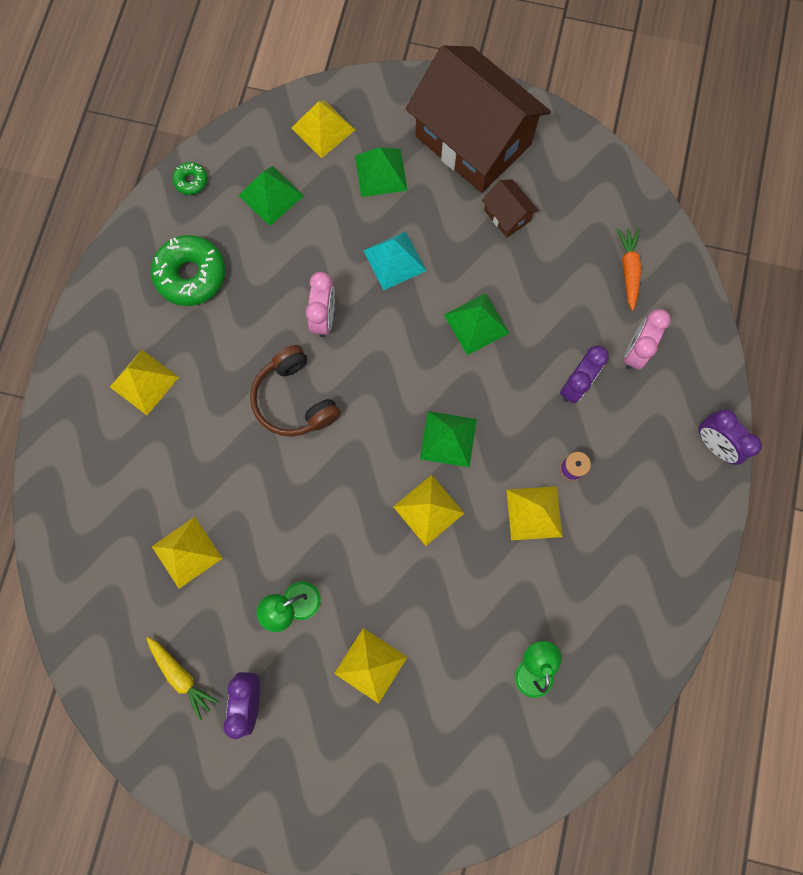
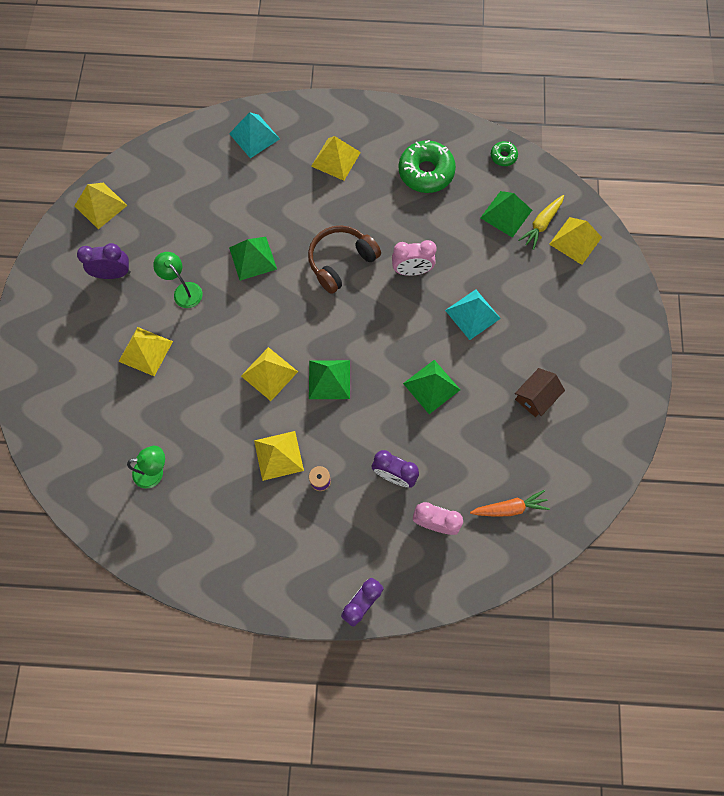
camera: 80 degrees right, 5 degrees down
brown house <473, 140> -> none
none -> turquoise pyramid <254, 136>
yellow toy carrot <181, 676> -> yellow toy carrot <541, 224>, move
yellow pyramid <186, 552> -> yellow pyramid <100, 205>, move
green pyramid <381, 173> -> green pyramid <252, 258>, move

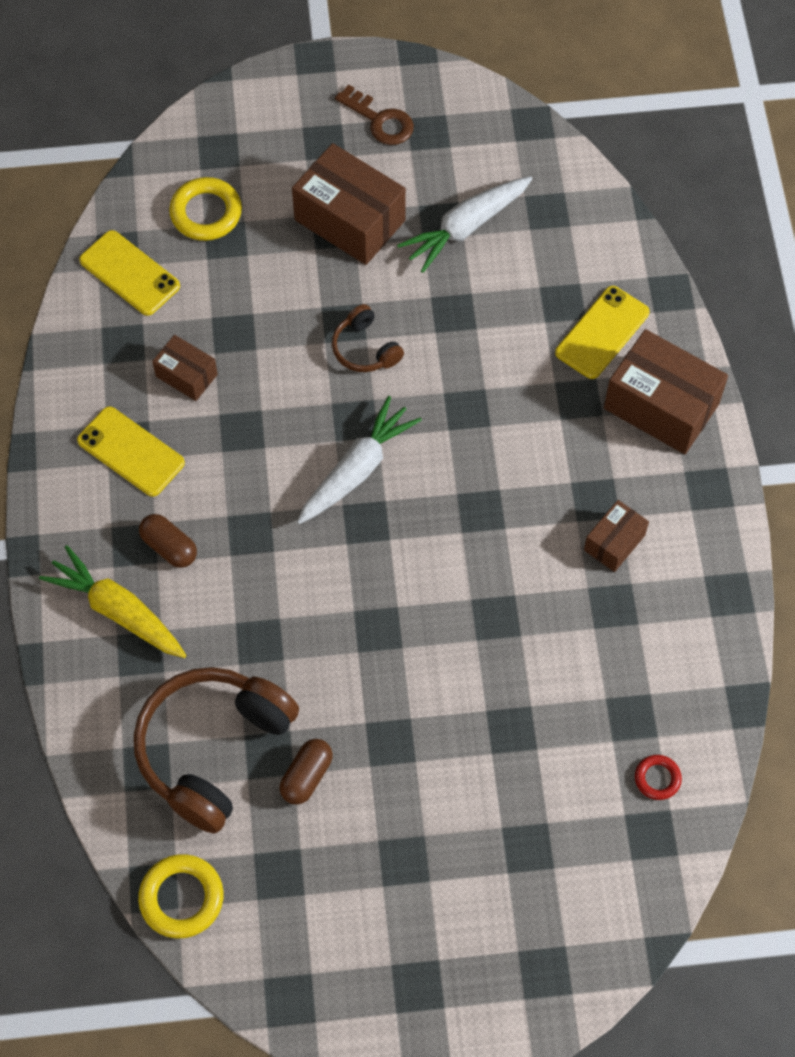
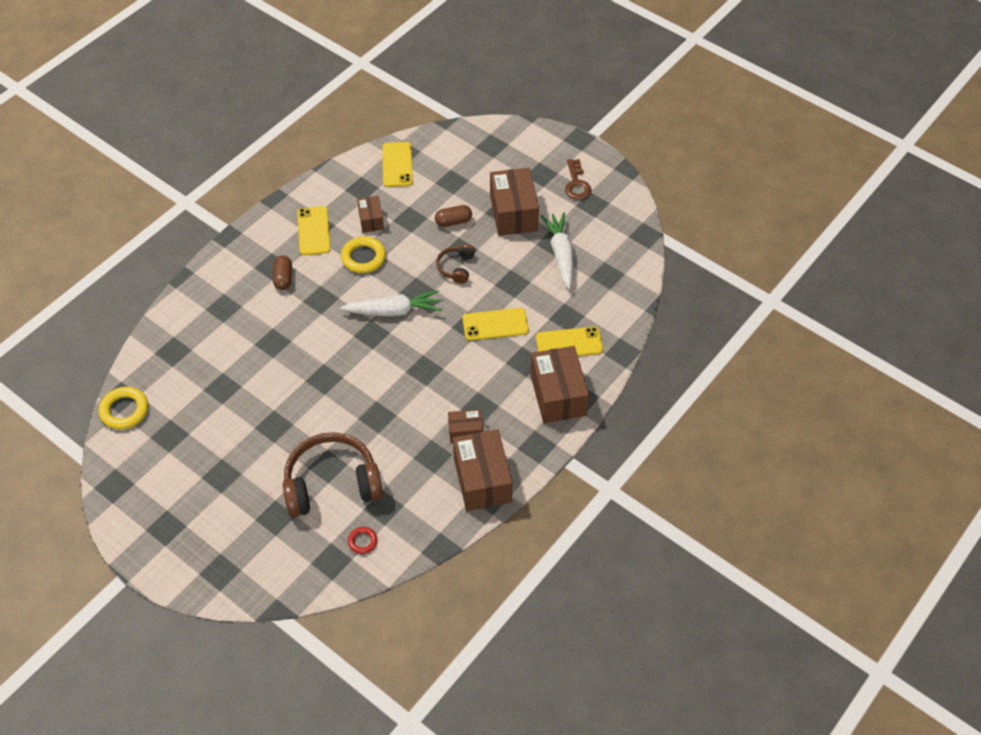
camera: 45 degrees right, 10 degrees down
yellow toy carrot <117, 611> -> none
none -> brown box <482, 480>
none -> yellow phone <495, 324>
brown headphones <213, 750> -> brown headphones <332, 484>, move
yellow ring <206, 213> -> yellow ring <363, 257>, move
brown capsule <306, 776> -> brown capsule <453, 221>, move
pure white toy carrot <466, 227> -> pure white toy carrot <561, 254>, 75 degrees clockwise

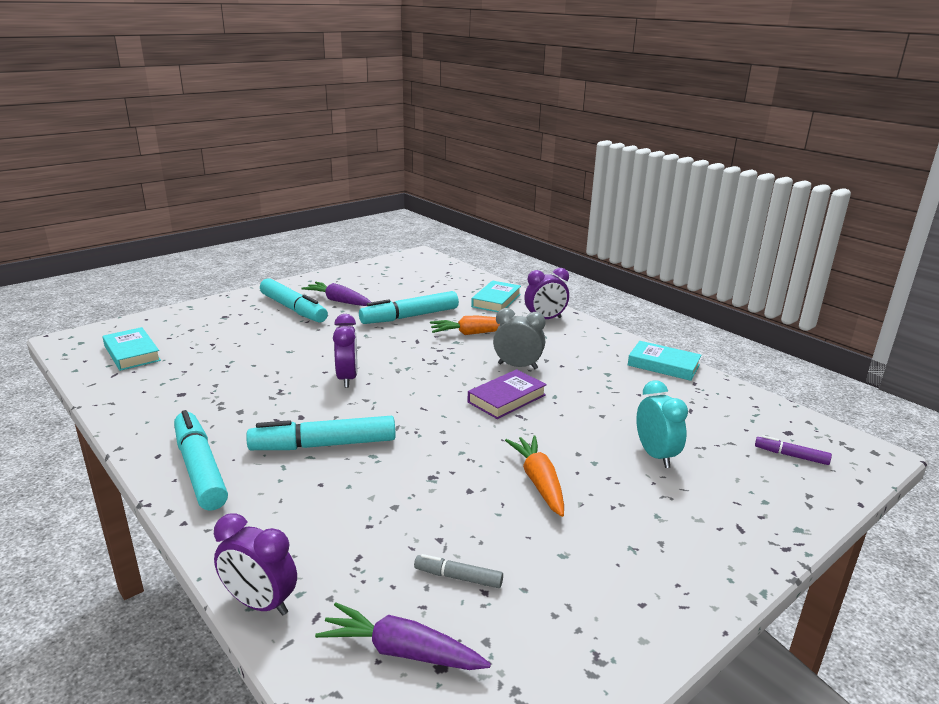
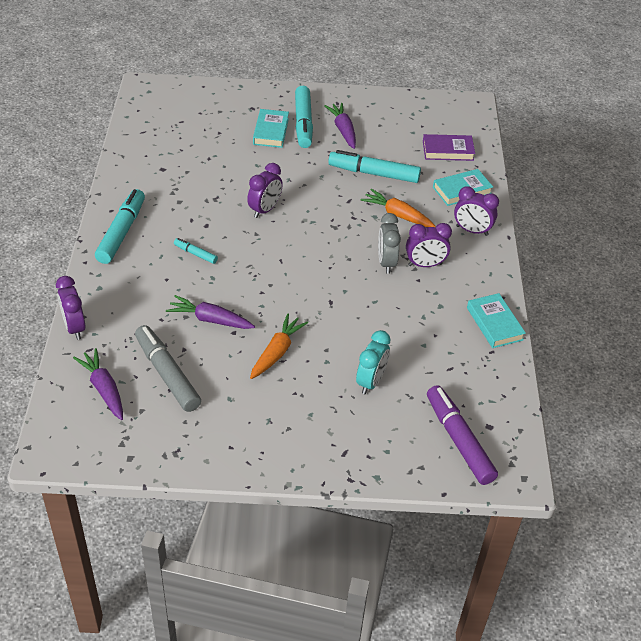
camera: 40 degrees right, 20 degrees up
none -> purple toy carrot <210, 319>
none -> purple bedside clock <425, 265>
turquoise hardback <132, 353> -> turquoise hardback <271, 131>, move
purple hardback <506, 398> -> purple hardback <448, 151>, move
grey bedside clock <517, 366> -> grey bedside clock <386, 262>, 150 degrees counterclockwise
turquoise marker pen <323, 445> -> turquoise marker pen <195, 254>, x0.49
grey marker pen <458, 577> -> grey marker pen <167, 374>, x2.05
purple marker pen <791, 456> -> purple marker pen <458, 440>, x2.05

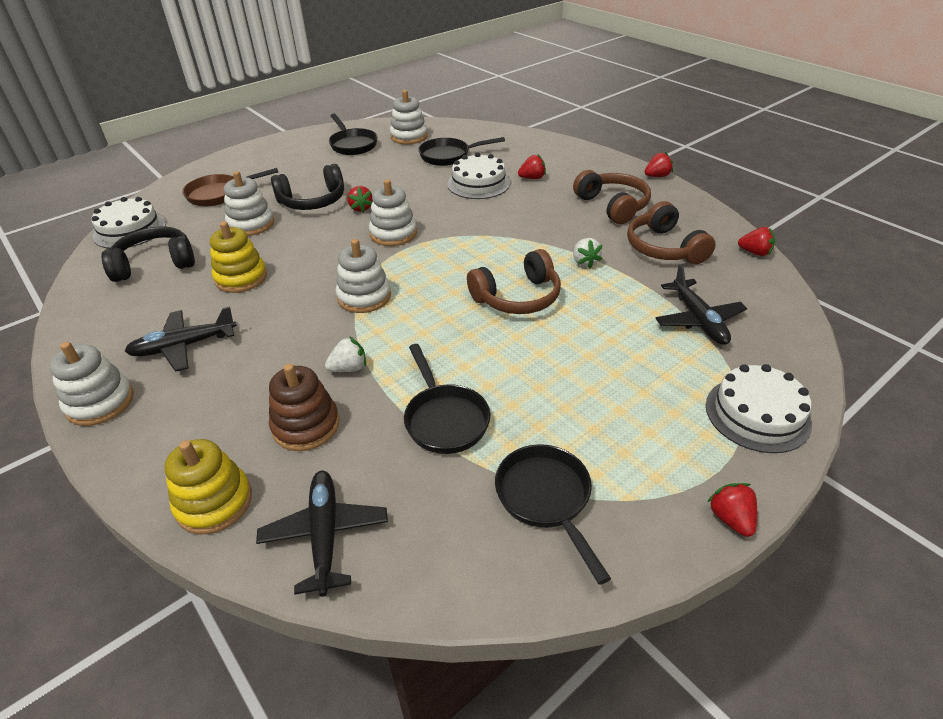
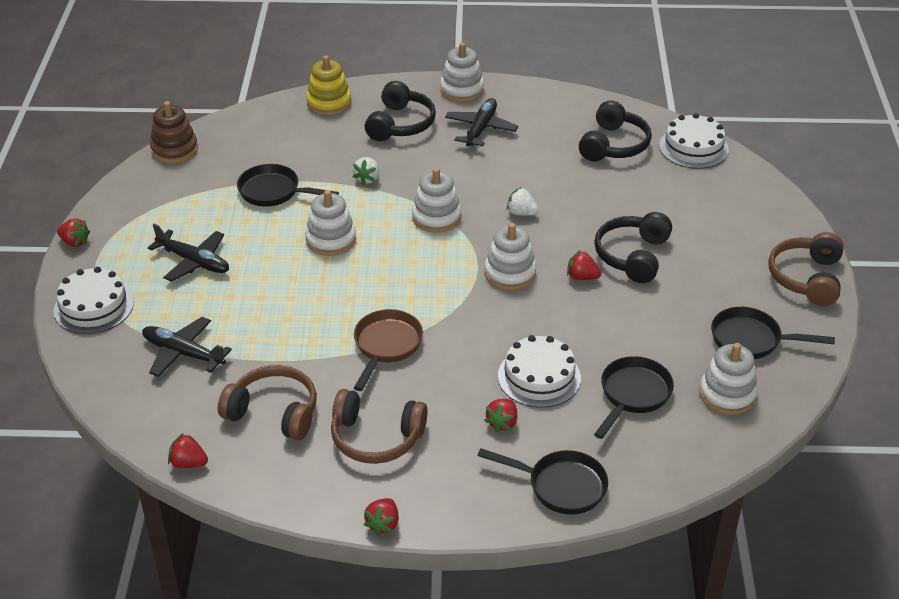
camera: 130 degrees right, 0 degrees up
yellow stacking rings <241, 278> -> none
none -> jet-black headphones <400, 124>
brown skillet <219, 194> -> brown skillet <386, 346>, move
pure white stacking rings <251, 224> -> pure white stacking rings <331, 240>, move
jet-black plane <325, 535> -> jet-black plane <193, 261>, move
brown stacking rings <306, 426> -> brown stacking rings <174, 150>, move
brown headphones <517, 297> -> brown headphones <807, 278>, move
jet-black skillet <546, 499> -> jet-black skillet <561, 486>, move
pure white toy strawberry <584, 262> -> pure white toy strawberry <521, 213>, move
crimson toy strawberry <754, 252> -> crimson toy strawberry <188, 463>, 45 degrees clockwise

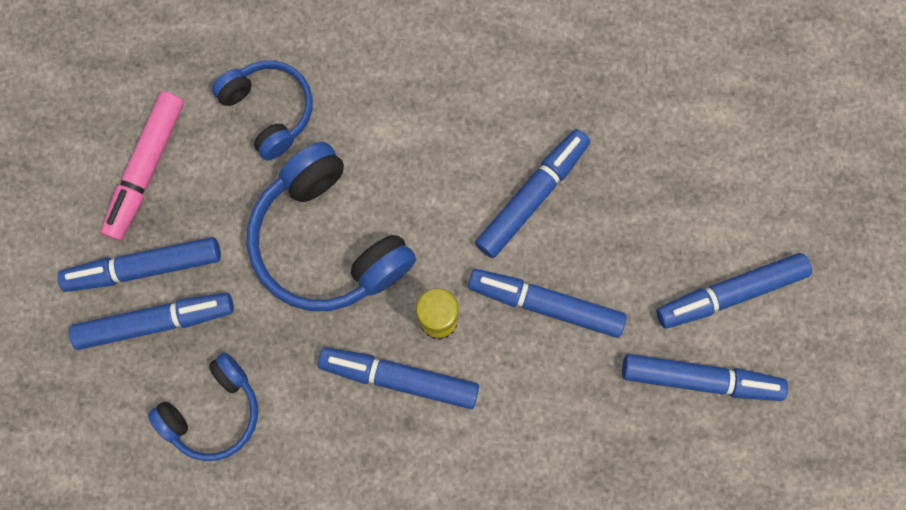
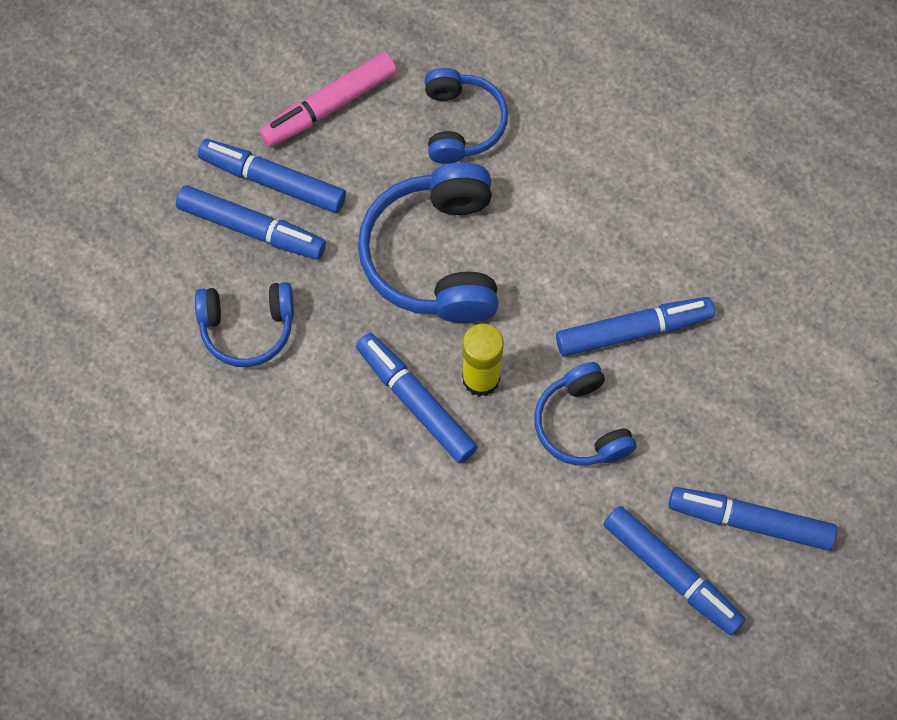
camera: 35 degrees right, 10 degrees down
royal blue marker pen <546, 304> -> royal blue headphones <581, 425>

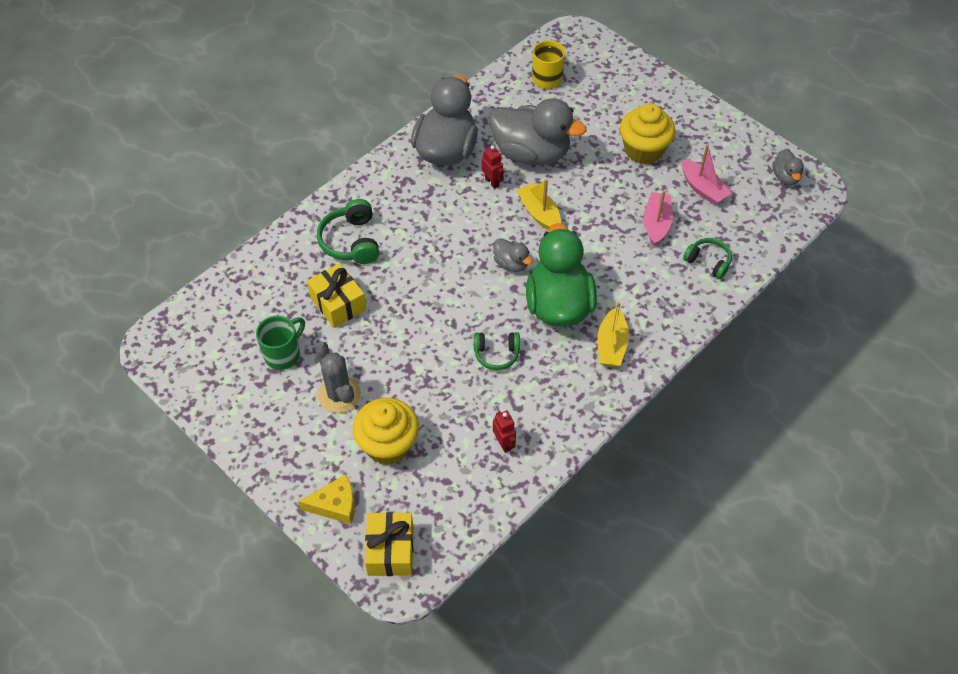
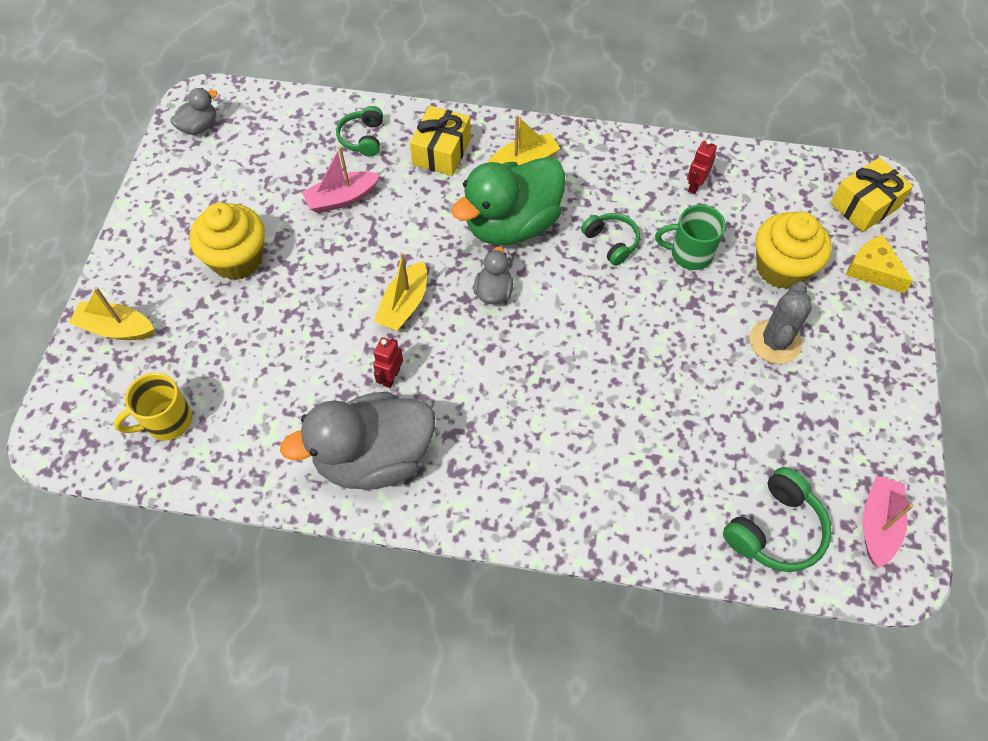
camera: 125 degrees left, 5 degrees up
grey duck <531, 153> -> none
none -> yellow boat <116, 328>
green tea mug <283, 354> -> green tea mug <689, 254>, move
yellow wrapped gift <338, 303> -> yellow wrapped gift <441, 152>, move
green headphones <351, 241> -> green headphones <775, 530>, move
pink boat <702, 188> -> pink boat <877, 524>, move

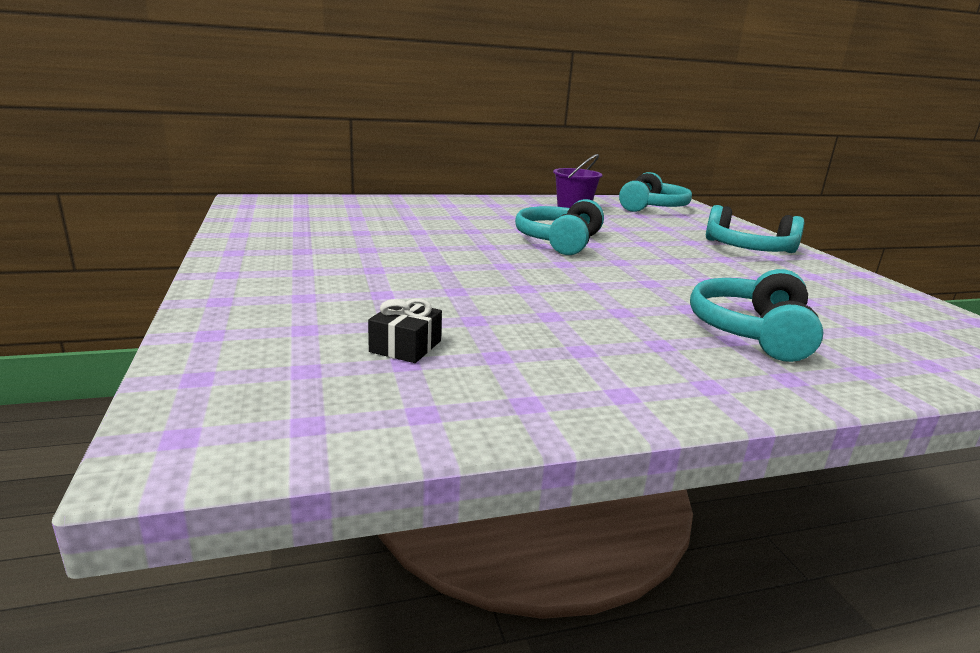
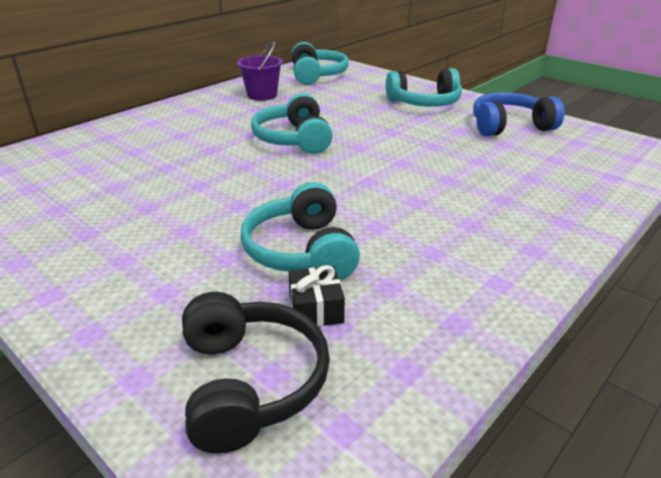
camera: 30 degrees left, 10 degrees up
none -> jet-black headphones <250, 383>
none -> royal blue headphones <509, 126>
turquoise headphones <752, 332> -> turquoise headphones <301, 251>, move

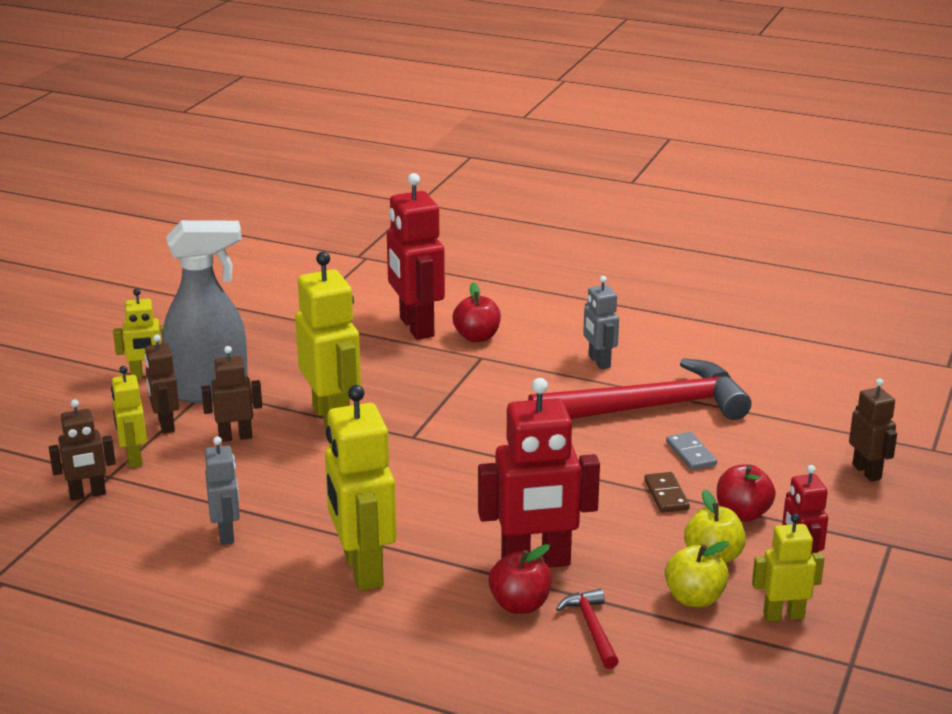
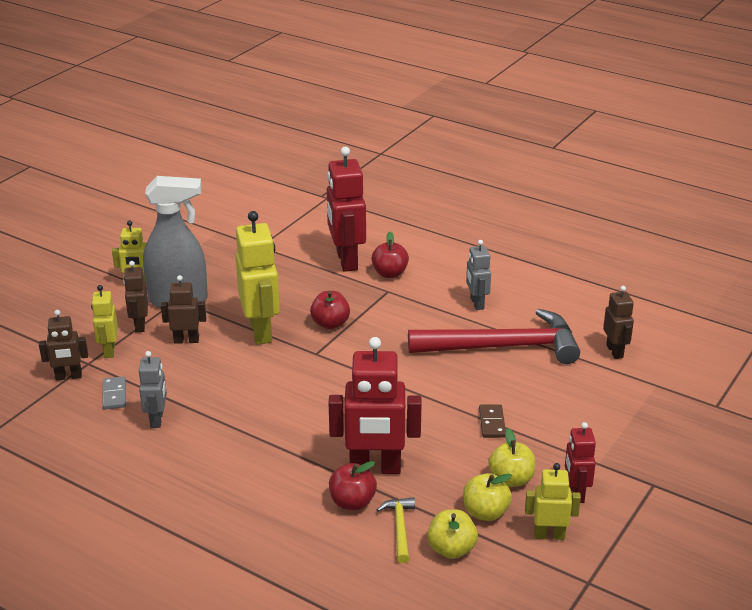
camera: 10 degrees right, 5 degrees up
yellow toy robot <362, 570> -> none
none -> yellow apple fruit <451, 549>
grey domino piece <691, 453> -> grey domino piece <114, 395>, move
crimson apple fruit <742, 513> -> crimson apple fruit <330, 324>, move
brown toy robot <867, 472> -> brown toy robot <615, 351>, move
crimson carpenter's hammer <592, 628> -> yellow carpenter's hammer <400, 528>

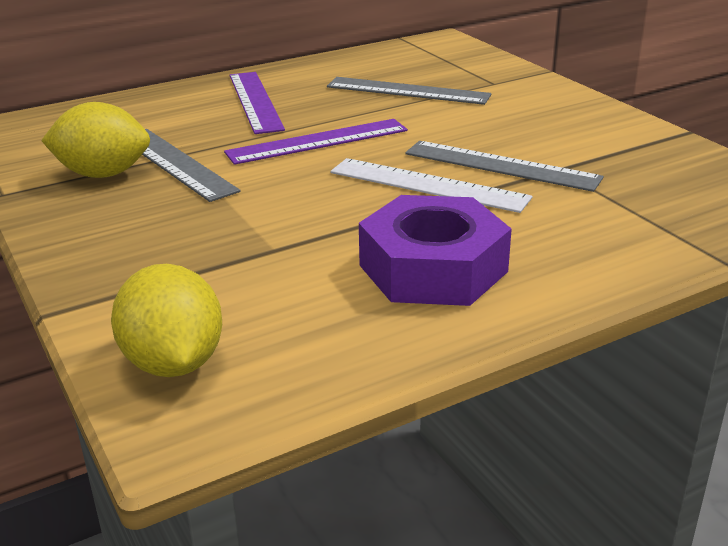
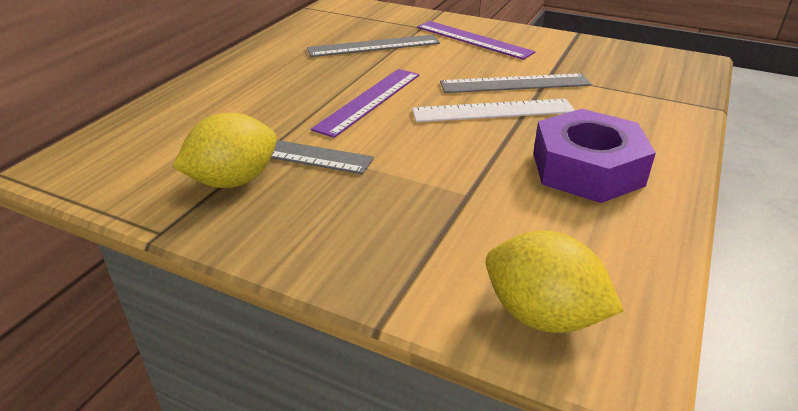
camera: 35 degrees left, 5 degrees up
purple straightedge <255, 101> -> purple straightedge <473, 39>, move

